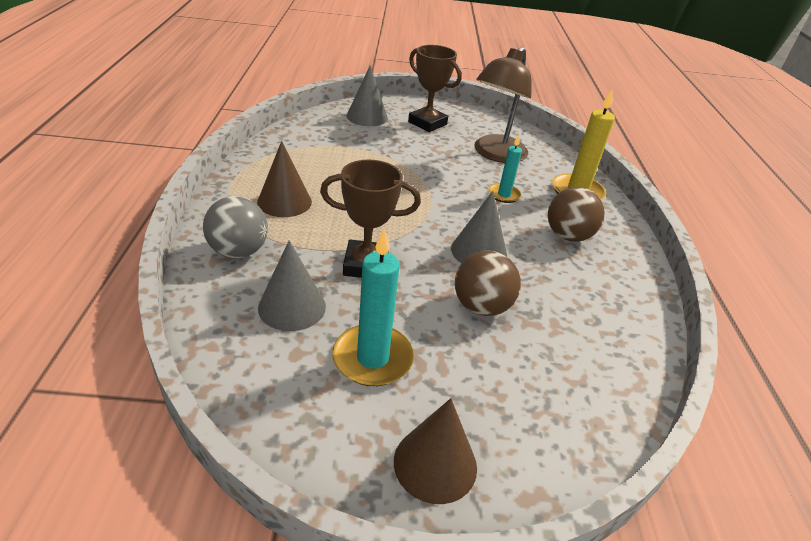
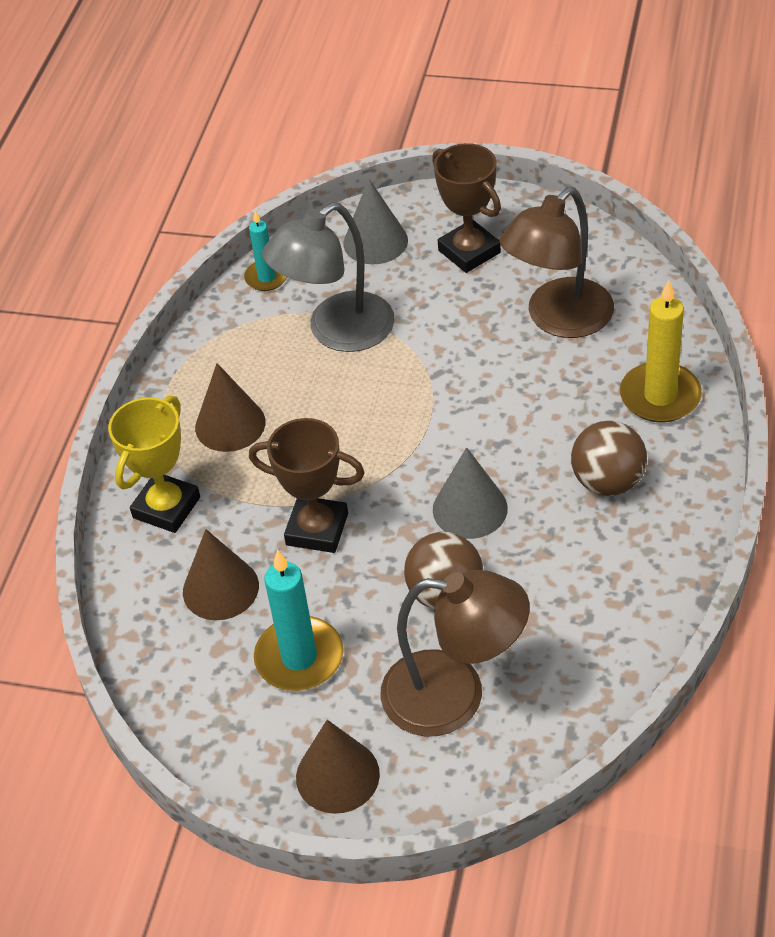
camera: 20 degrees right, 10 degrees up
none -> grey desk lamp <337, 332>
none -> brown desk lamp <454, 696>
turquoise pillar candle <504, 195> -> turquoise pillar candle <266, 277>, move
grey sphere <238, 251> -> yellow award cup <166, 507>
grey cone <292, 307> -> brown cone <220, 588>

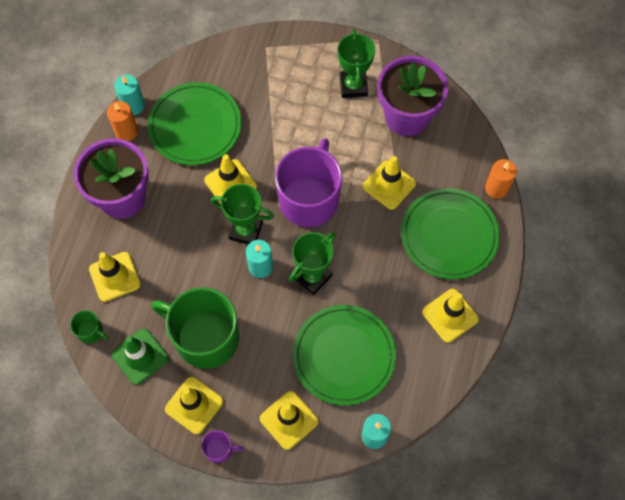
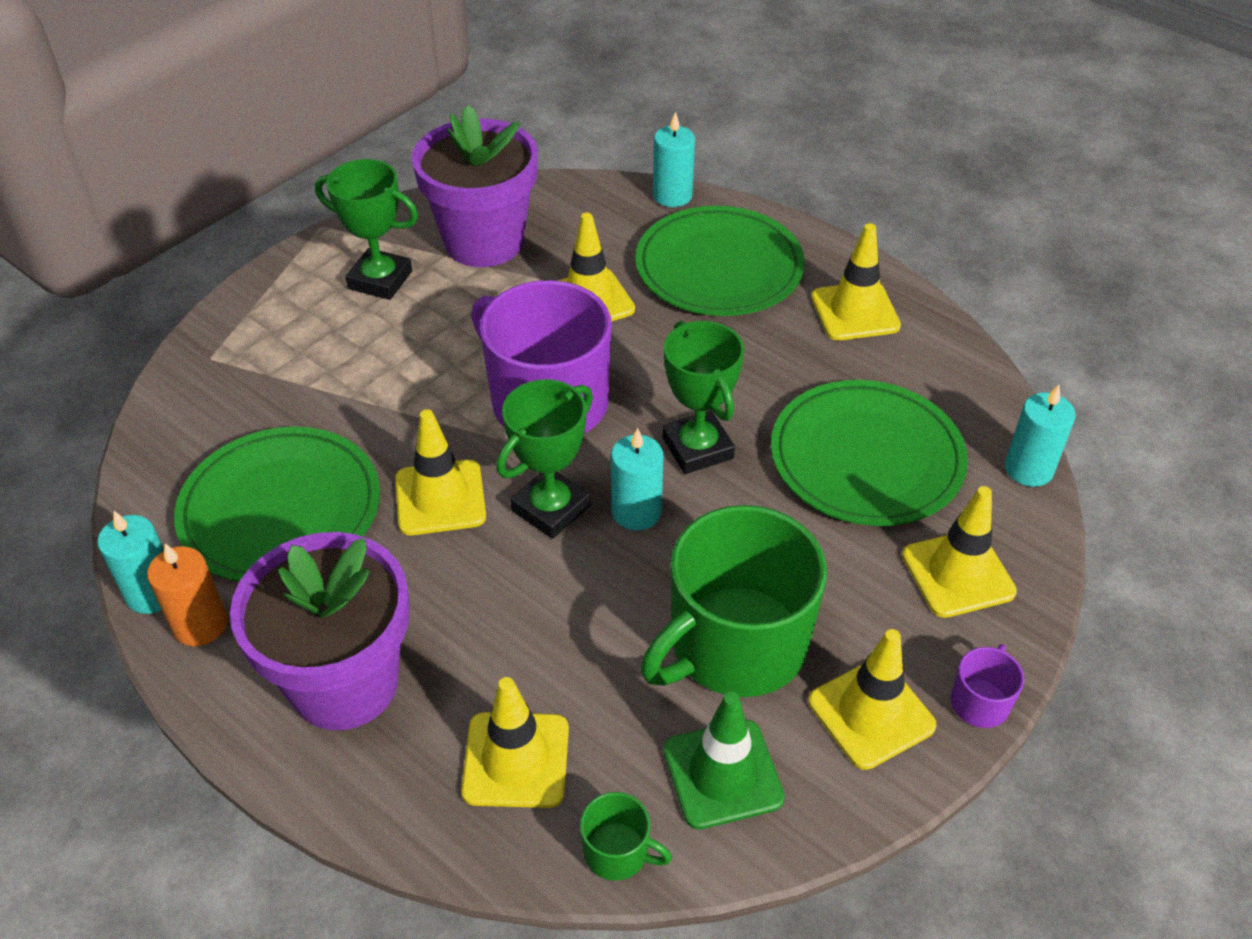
camera: 65 degrees left, 20 degrees down
bright orange pillar candle <496, 188> -> turquoise pillar candle <672, 196>
green tea mug <90, 331> -> green tea mug <618, 852>, 60 degrees clockwise

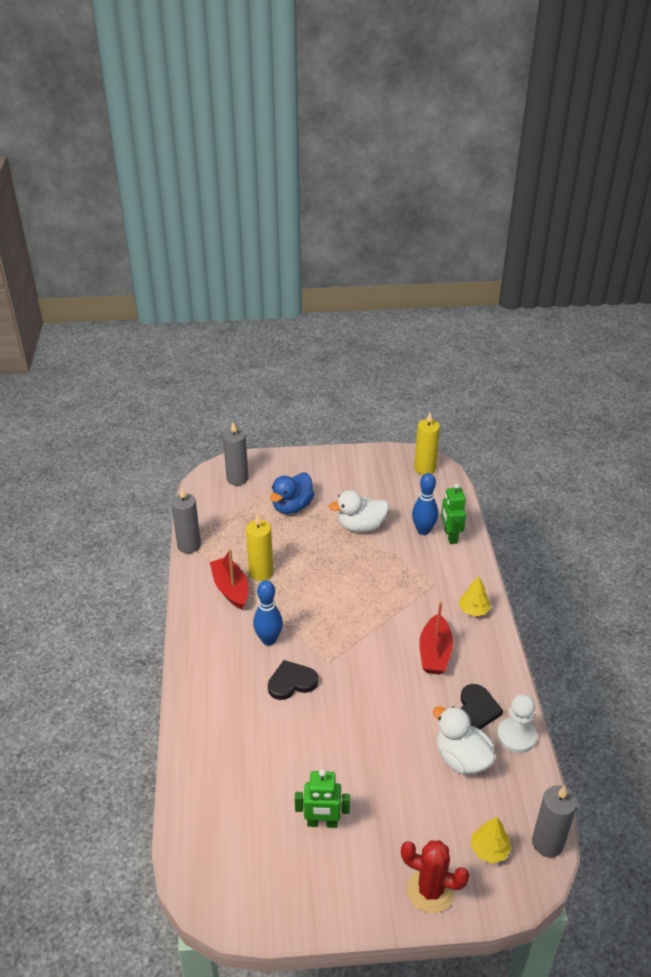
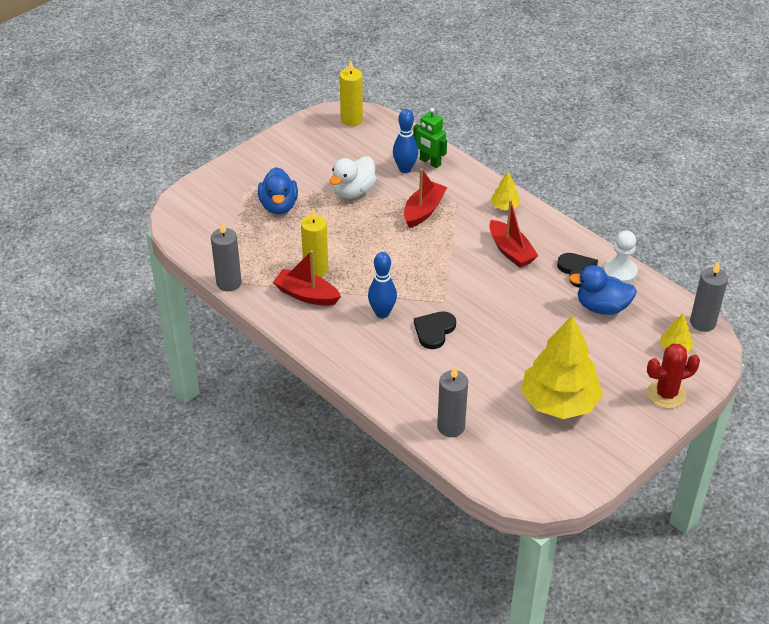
camera: 40 degrees left, 5 degrees up
none -> crimson boat <423, 211>
grey pillar candle <237, 478> -> grey pillar candle <451, 427>, move
green toy robot <322, 823> -> yellow fir tree <559, 402>
pure white duck <461, 759> -> royal blue duck <602, 307>

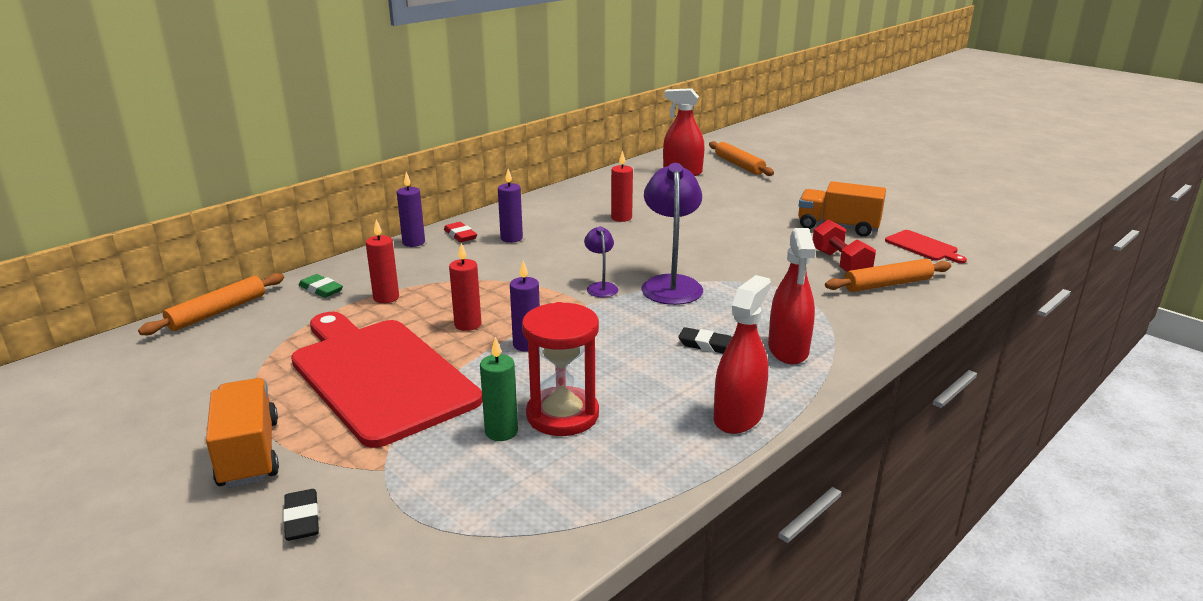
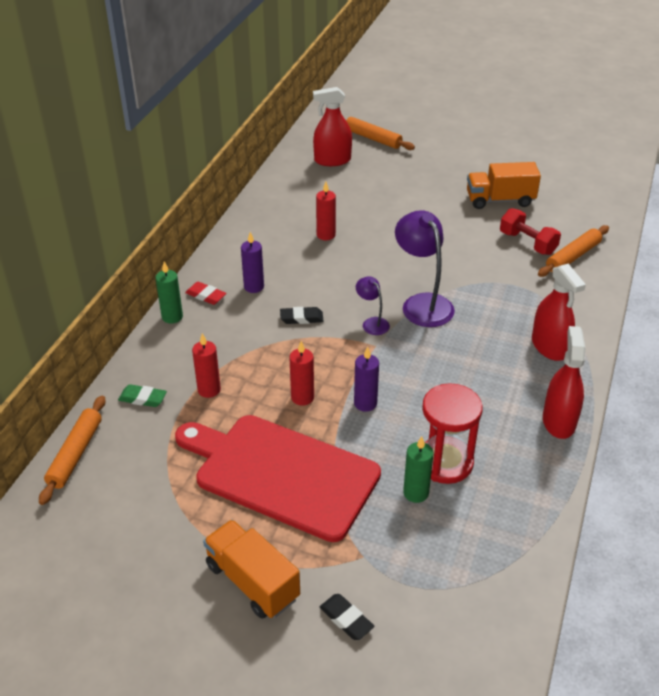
camera: 25 degrees left, 15 degrees up
crimson chopping board <923, 247> -> none
jet-black eraser <707, 345> -> jet-black eraser <301, 318>, move
purple pillar candle <413, 242> -> green pillar candle <172, 317>

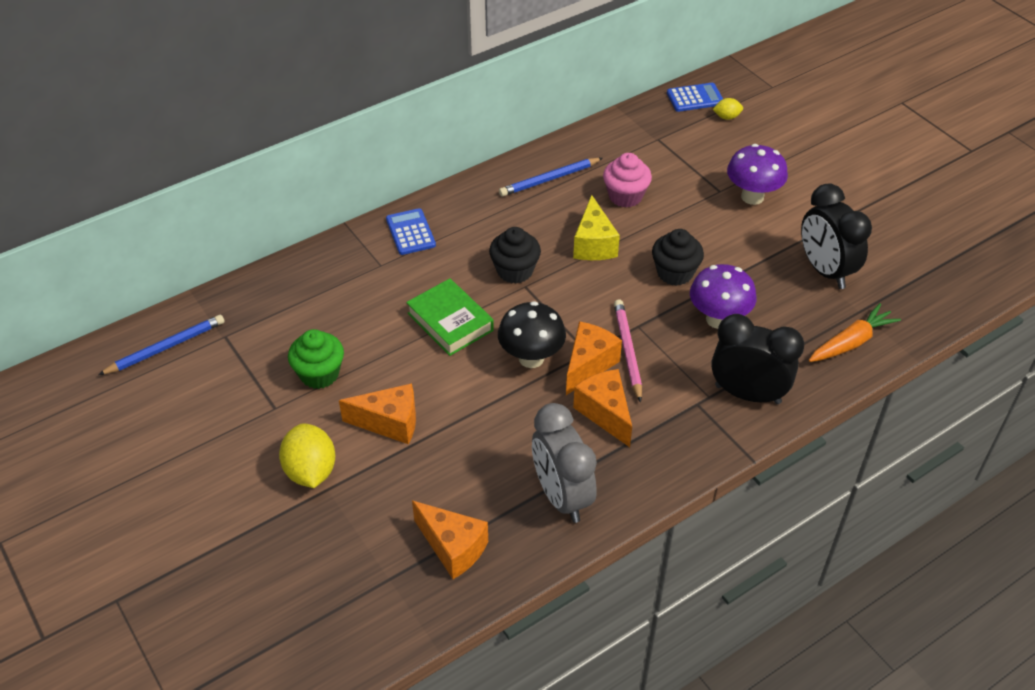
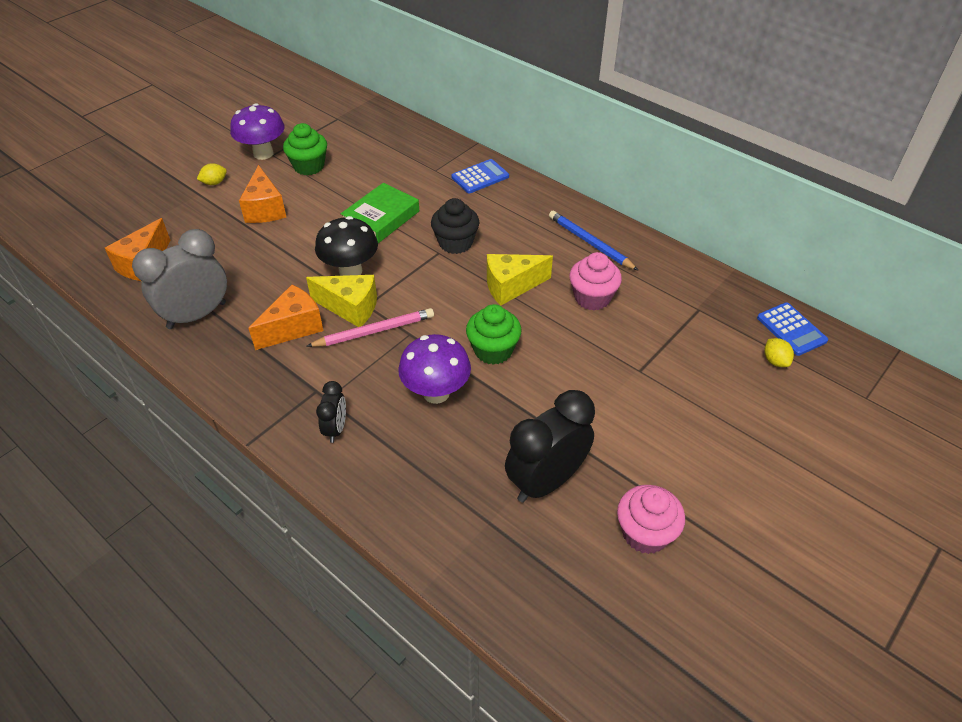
camera: 75 degrees right, 0 degrees up
royal blue lead pencil <166, 347> -> none
bright orange toy carrot <851, 342> -> none
none -> pink cupcake <645, 533>
purple fungus <752, 197> -> purple fungus <263, 153>, move
bright orange cheese <588, 365> -> yellow cheese <350, 308>
jet-black cupcake <675, 273> -> green cupcake <493, 350>
yellow citrus fruit <310, 471> -> yellow citrus fruit <214, 183>, x0.51
jet-black bedside clock <747, 394> -> jet-black bedside clock <336, 429>, x0.51

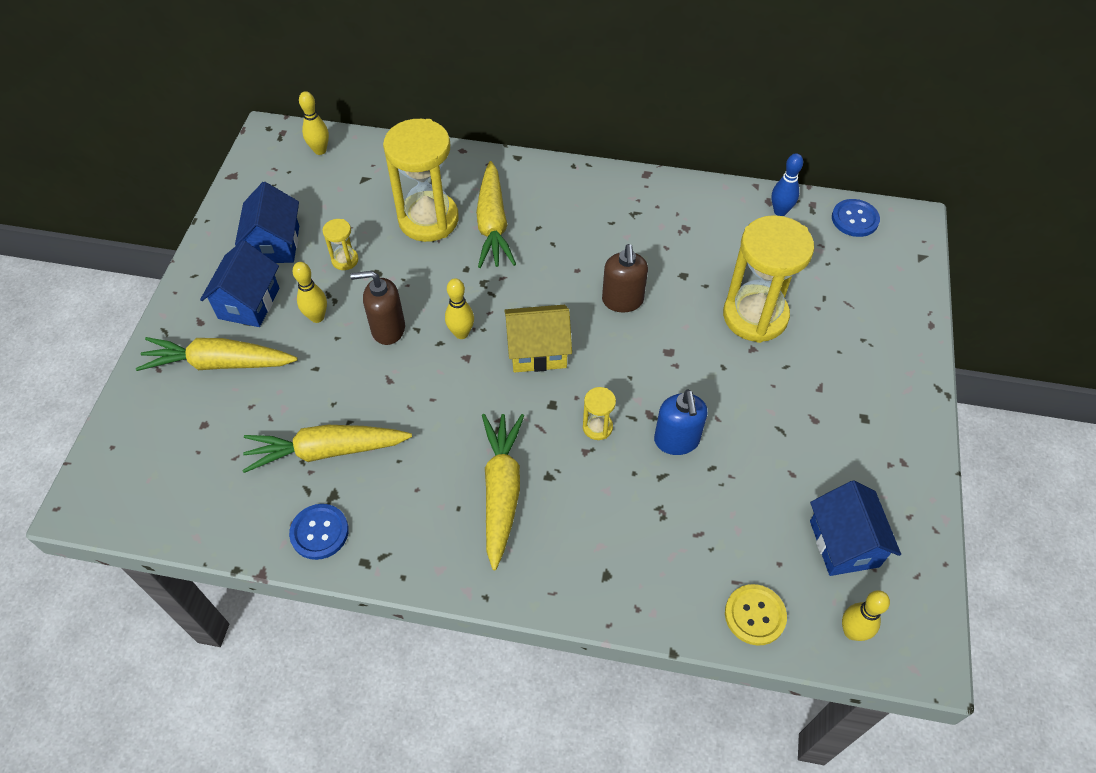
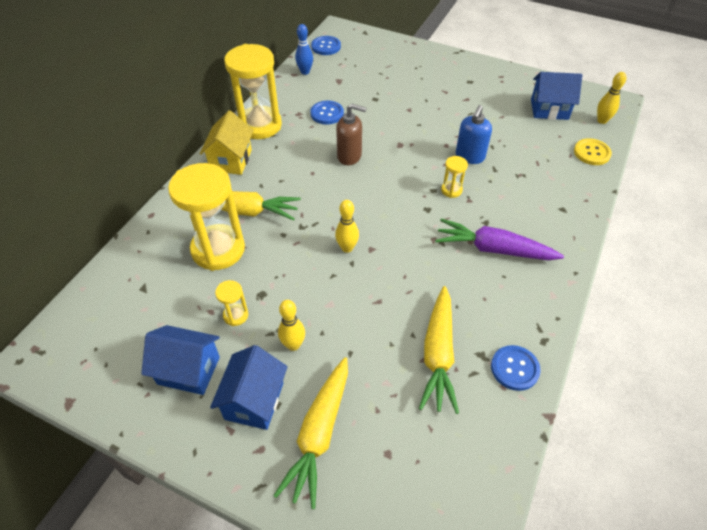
camera: 75 degrees left, 5 degrees down
yellow skittle <320, 150> -> none
brown soap pump <387, 329> -> none
none -> royal blue button <327, 113>
yellow house <538, 351> -> yellow house <231, 160>, move
yellow sandglass <755, 316> -> yellow sandglass <259, 125>, move
yellow toy carrot <501, 491> -> purple toy carrot <494, 249>
royal blue house <249, 303> -> royal blue house <254, 401>, 75 degrees clockwise
royal blue soap pump <676, 440> -> royal blue soap pump <469, 156>, 105 degrees clockwise

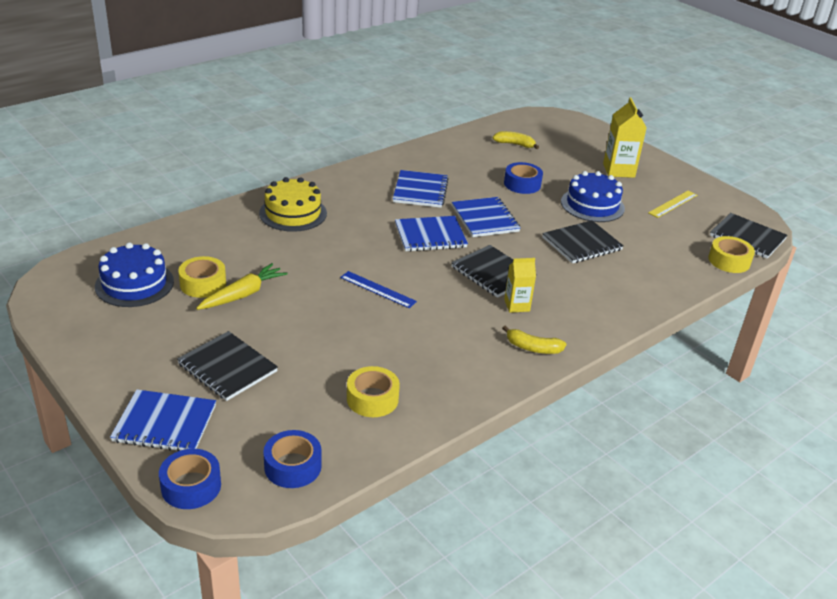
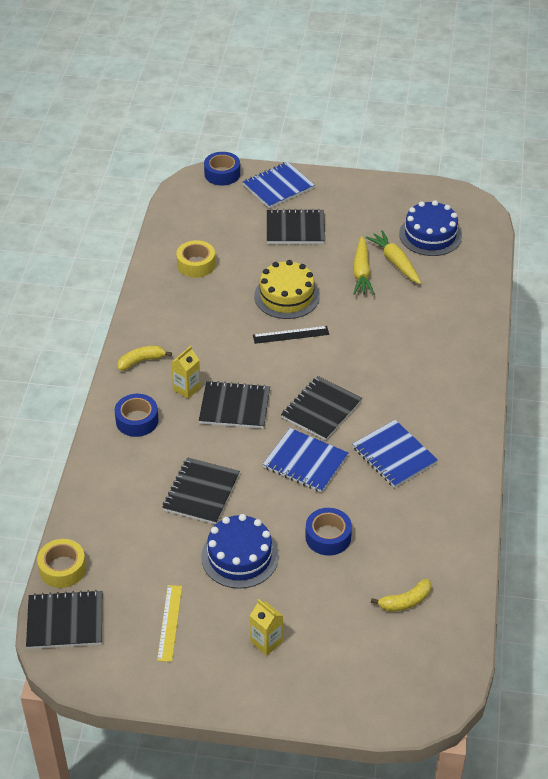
camera: 140 degrees right, 10 degrees up
yellow cake <293, 213> -> yellow cake <286, 296>, move
royal blue roll of tape <293, 466> -> royal blue roll of tape <137, 420>, move
yellow roll of tape <203, 284> -> yellow toy carrot <395, 262>
royal blue straightedge <377, 289> -> jet-black straightedge <291, 335>
royal blue exercise book <430, 236> -> jet-black exercise book <321, 409>
yellow juice carton <618, 170> -> yellow juice carton <266, 642>, x0.62

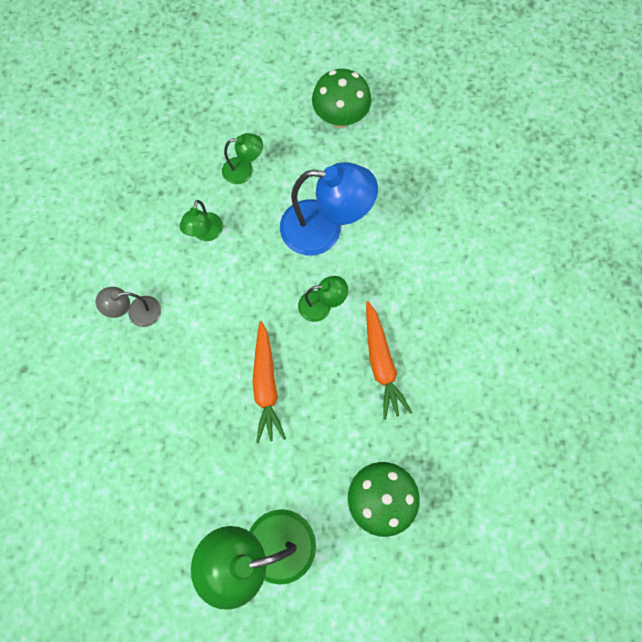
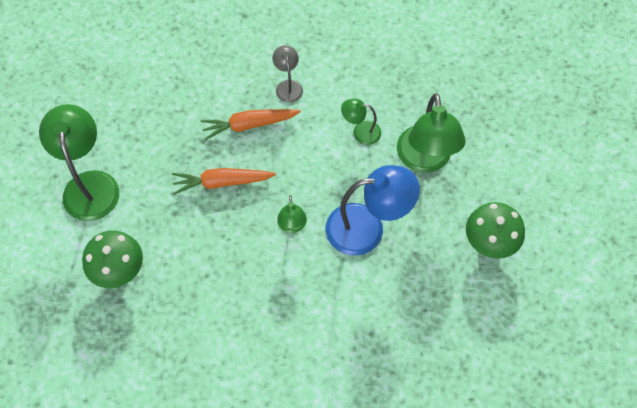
camera: 90 degrees right, 10 degrees down
bright orange toy carrot <381, 363> -> bright orange toy carrot <249, 125>, move
royal blue desk lamp <324, 229> -> royal blue desk lamp <367, 228>, 105 degrees counterclockwise
green desk lamp <244, 170> -> green desk lamp <425, 160>, x1.94

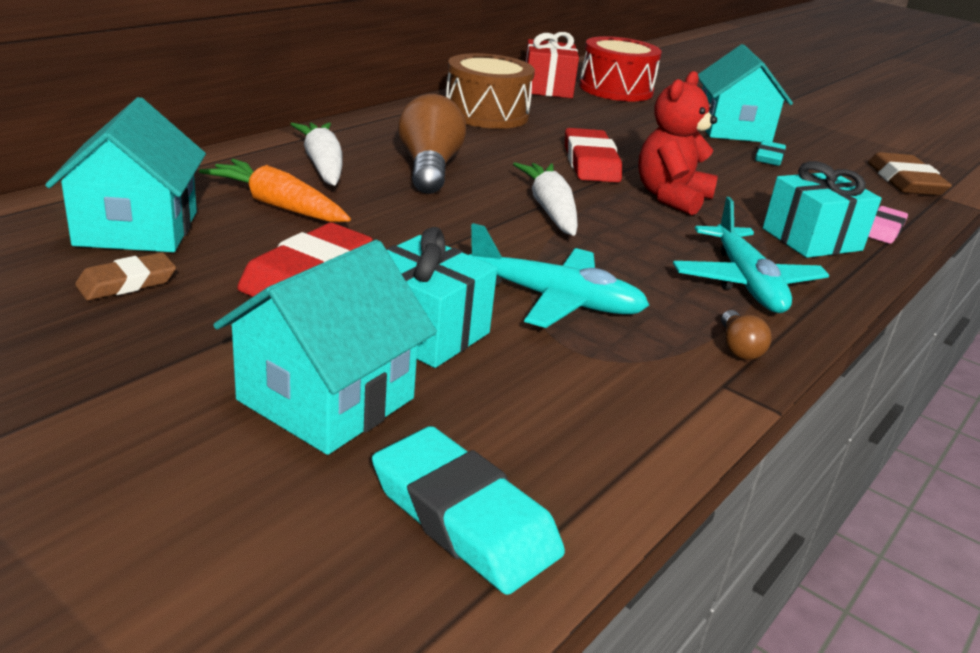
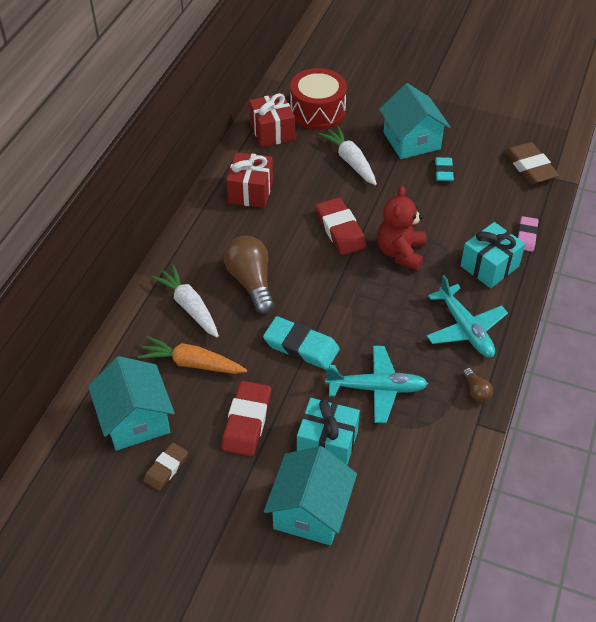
camera: 15 degrees left, 20 degrees up
turquoise eraser <464, 517> -> turquoise eraser <301, 346>, move
pure white toy carrot <550, 210> -> pure white toy carrot <350, 161>, move
brown drum <486, 114> -> crimson wrapped gift <250, 191>

